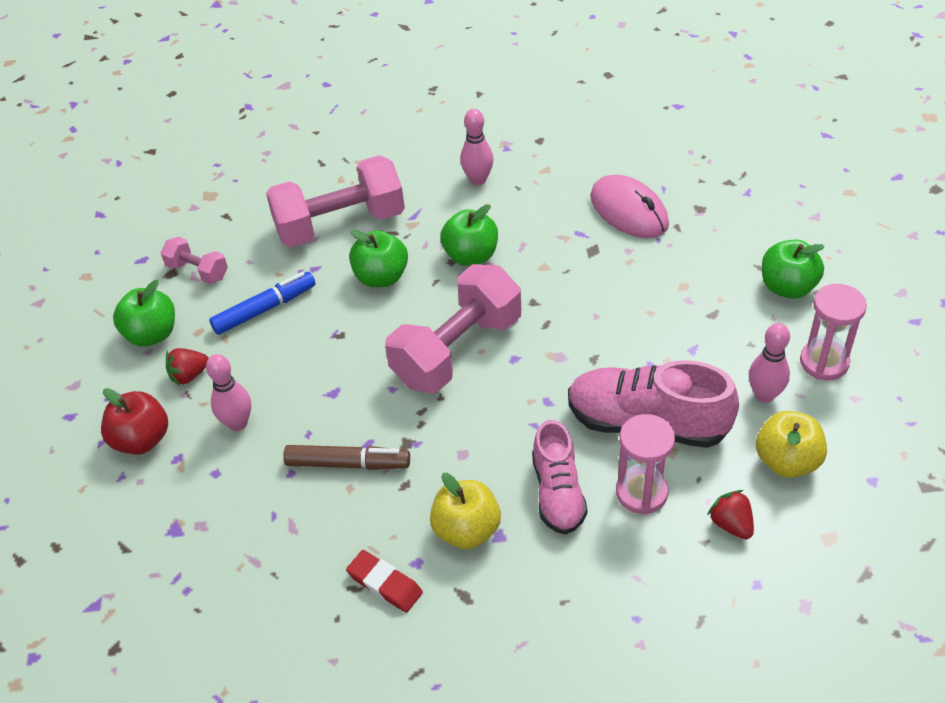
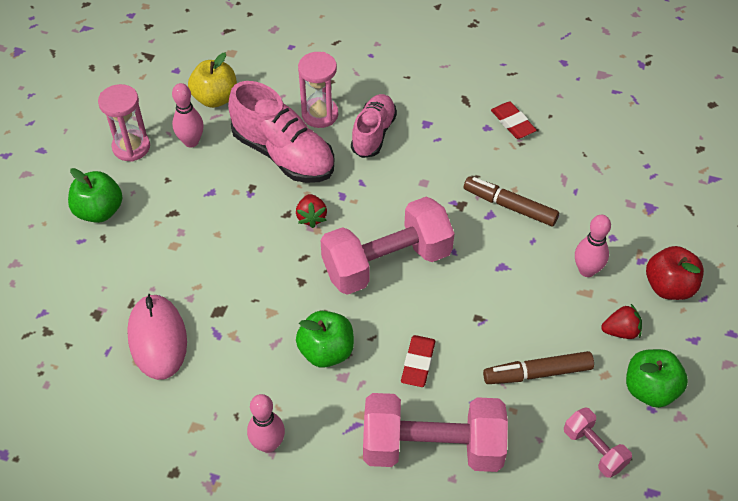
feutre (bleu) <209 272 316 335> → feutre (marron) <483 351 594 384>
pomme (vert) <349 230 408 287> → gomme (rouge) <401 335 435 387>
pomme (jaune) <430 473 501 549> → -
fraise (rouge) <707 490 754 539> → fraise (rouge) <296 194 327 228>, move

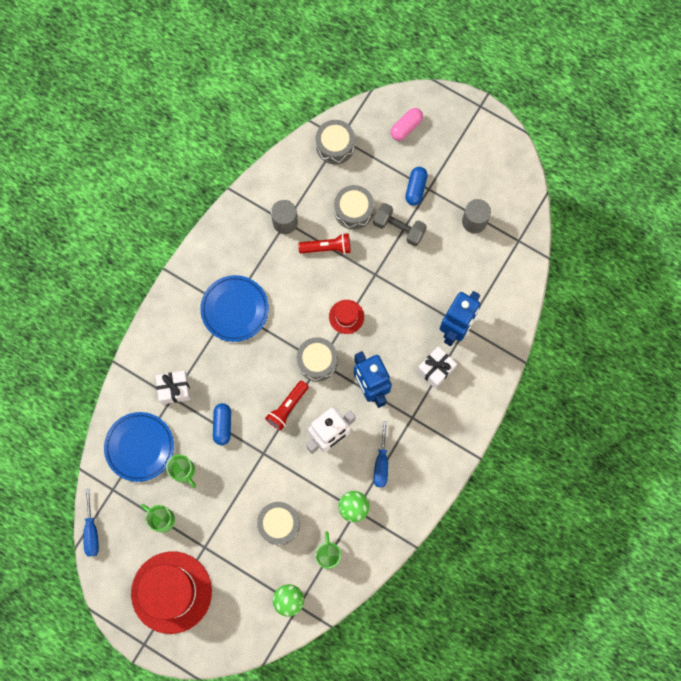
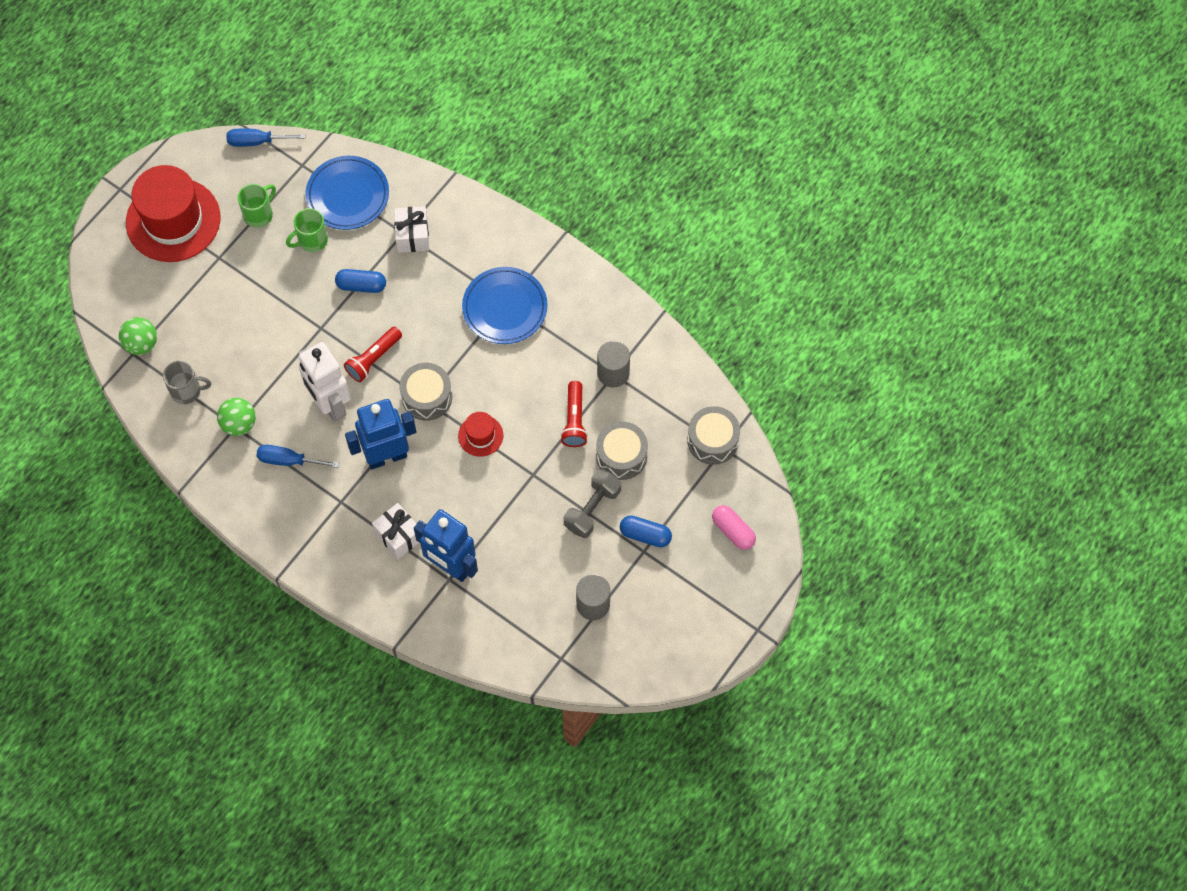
tambour (gris) <257 502 300 545> → -
lampe de poche (rouge) <265 381 309 431> → lampe de poche (rouge) <344 327 402 382>, 90 degrees counterclockwise
tasse (vert) <315 531 341 569> → tasse (gris) <163 361 211 404>

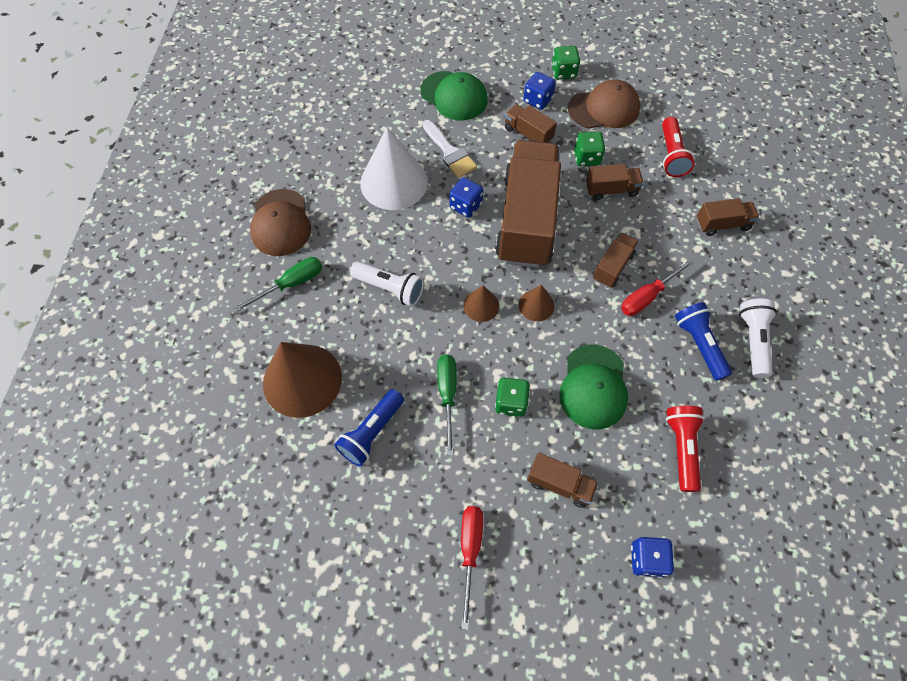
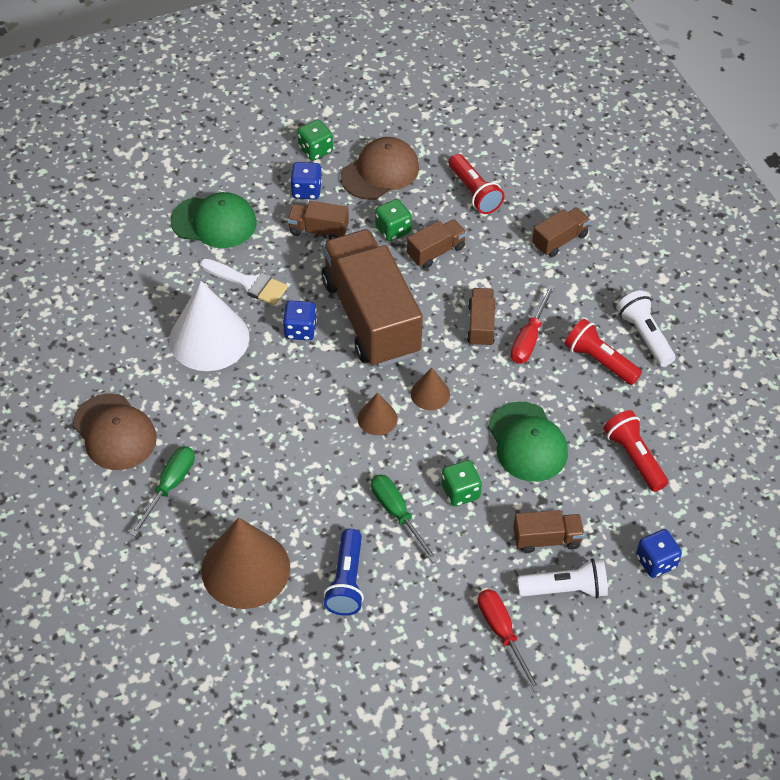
lampe de poche (blanc) <350 262 424 306> → lampe de poche (blanc) <517 558 608 598>, move
lampe de poche (bleu) <675 302 732 381> → lampe de poche (rouge) <565 319 642 385>

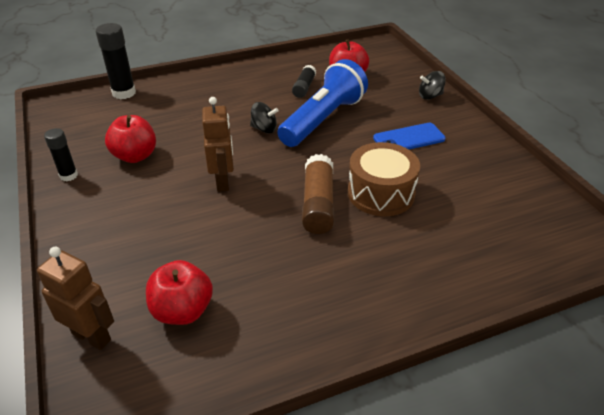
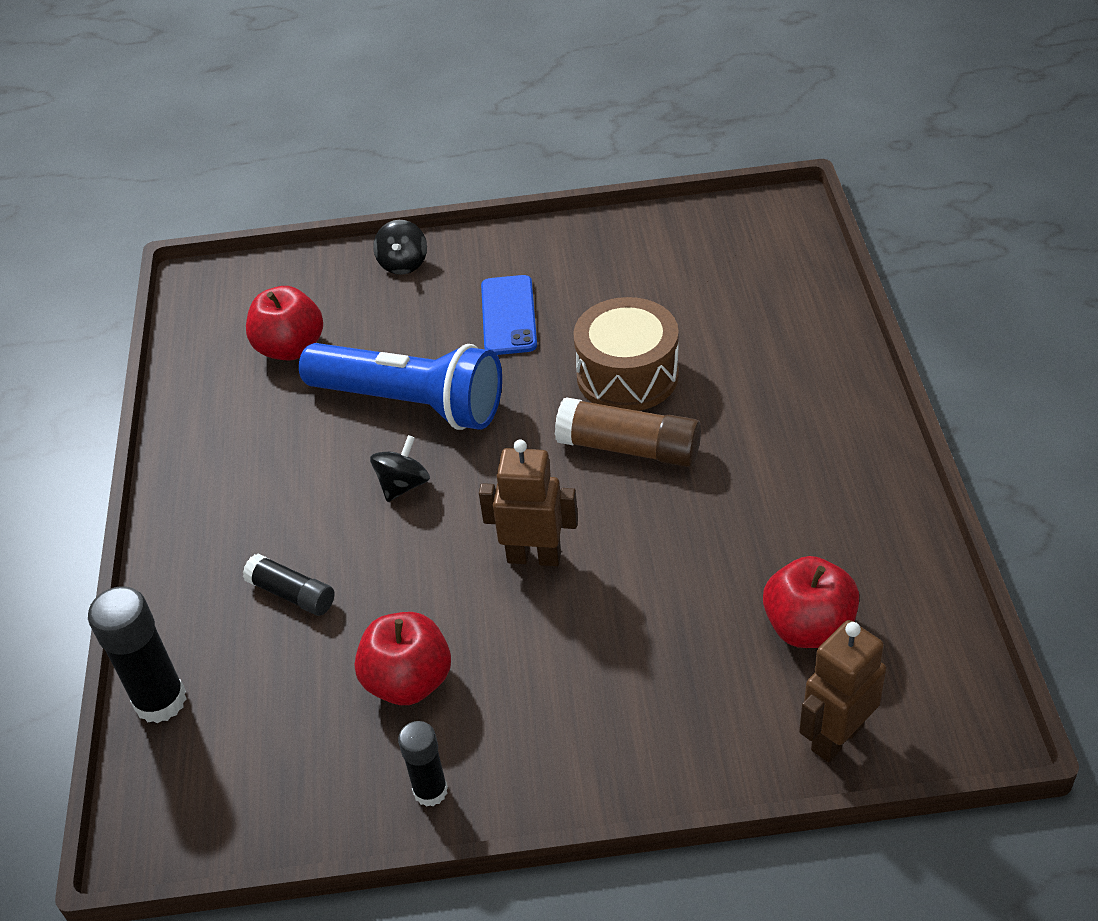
lampe de poche (bleu) <277 59 368 147> → lampe de poche (bleu) <299 343 502 430>, 150 degrees clockwise
bâton de colle (noir) <292 65 316 98> → bâton de colle (noir) <243 554 334 616>, move

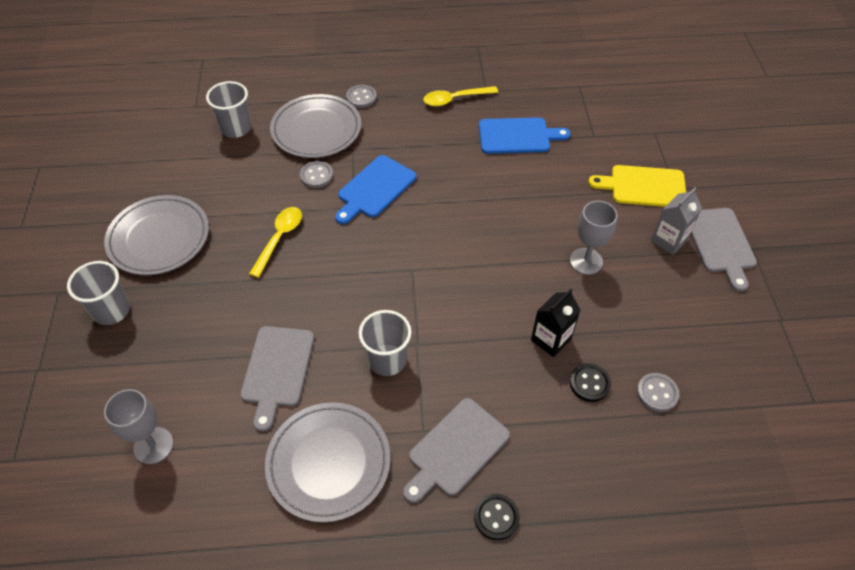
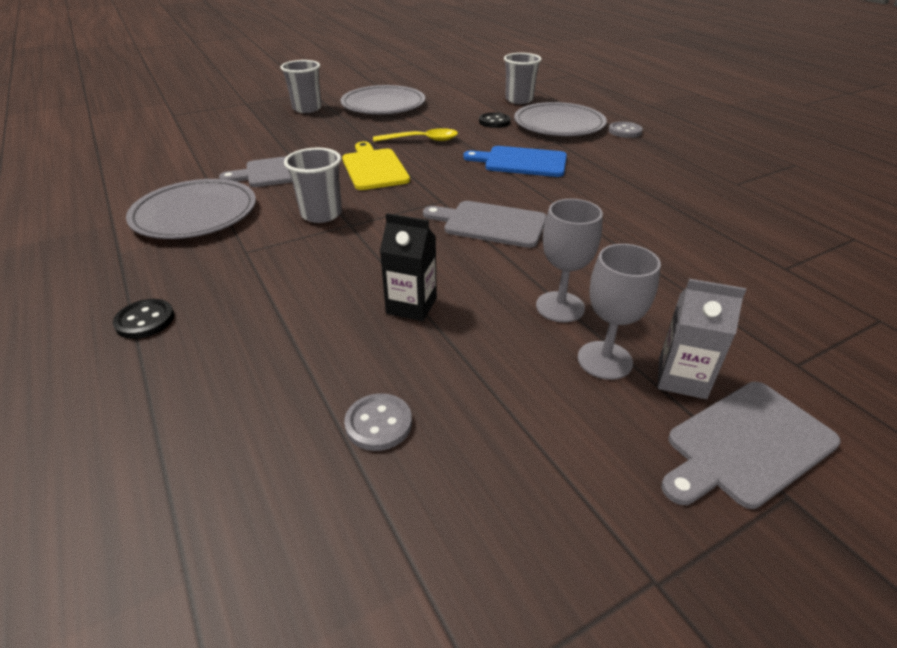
verre à pied (gris) <104 389 173 464> → verre à pied (gris) <578 244 661 380>, move
bouton (gris) <300 161 333 188> → -
planche à découper (gris) <403 398 510 503> → planche à découper (gris) <423 201 547 248>, move
cuillère (jaune) <423 86 498 106> → -
planche à découper (bleu) <479 117 571 154> → -
bouton (noir) <570 364 611 402> → bouton (noir) <479 112 510 128>, move
planche à découper (jaune) <588 165 686 207> → planche à découper (jaune) <342 141 410 190>, move

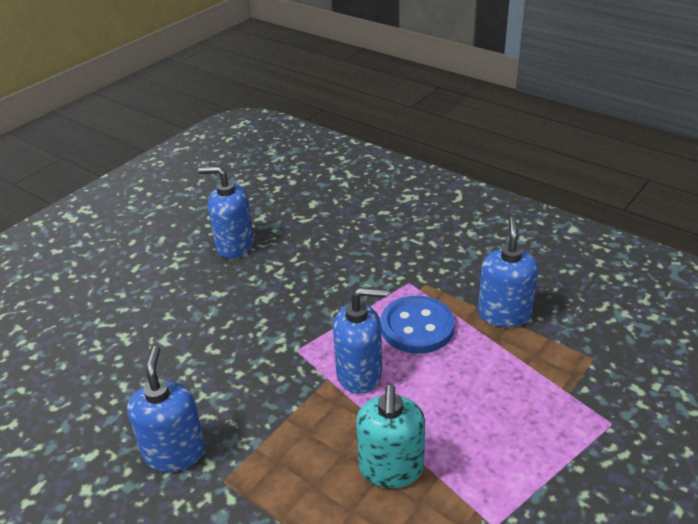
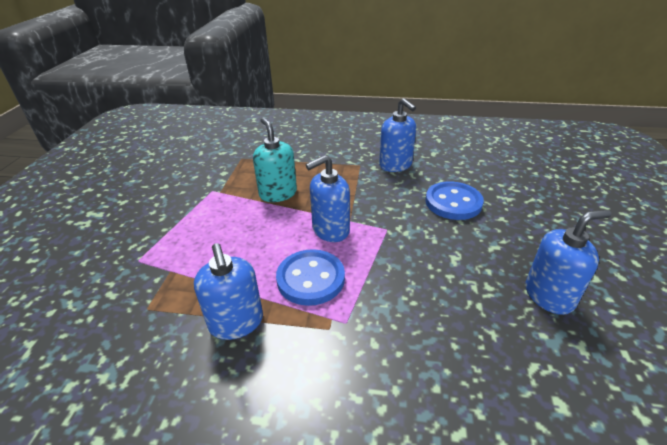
- → bouton (bleu) <425 181 484 220>

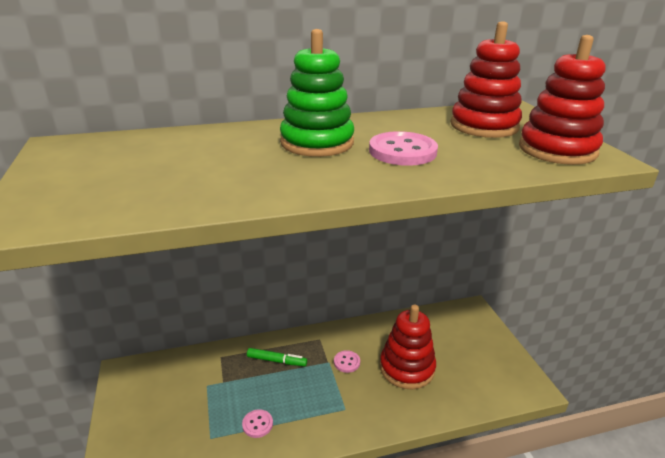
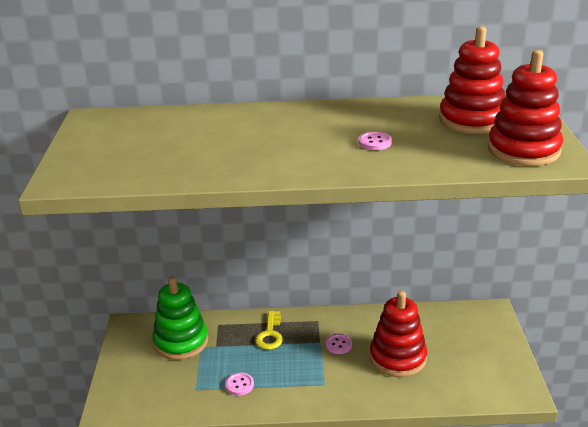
feutre (vert) <247 348 307 366> → clé (jaune) <255 311 283 350>
jouet à empiler (vert) <280 29 354 157> → jouet à empiler (vert) <153 277 208 360>, move
bouton (rose) <369 131 438 166> → bouton (rose) <358 131 392 150>, x0.55

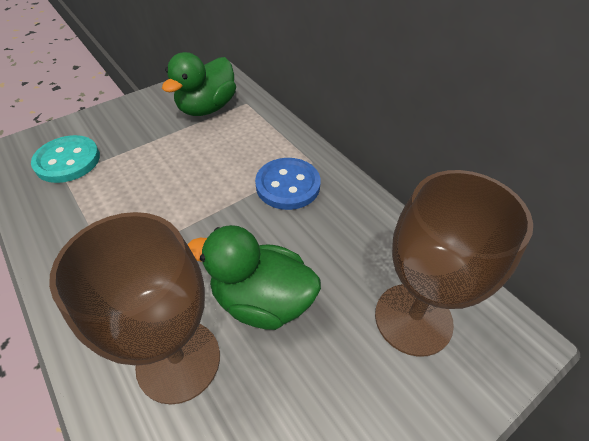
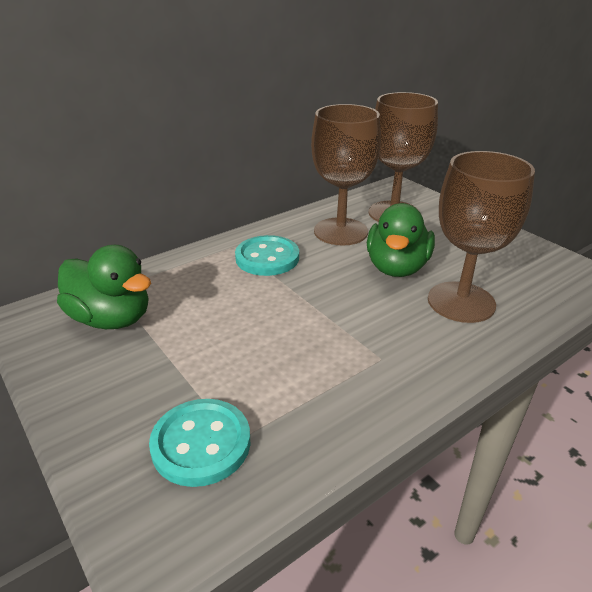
bouton (bleu) <255 158 321 210> → bouton (turquoise) <235 235 299 276>
- → verre à pied (marron) <311 104 381 246>

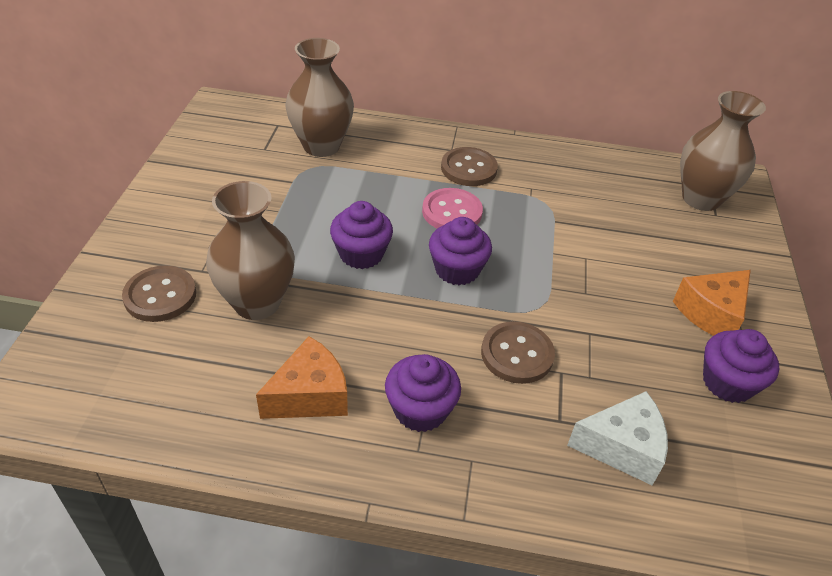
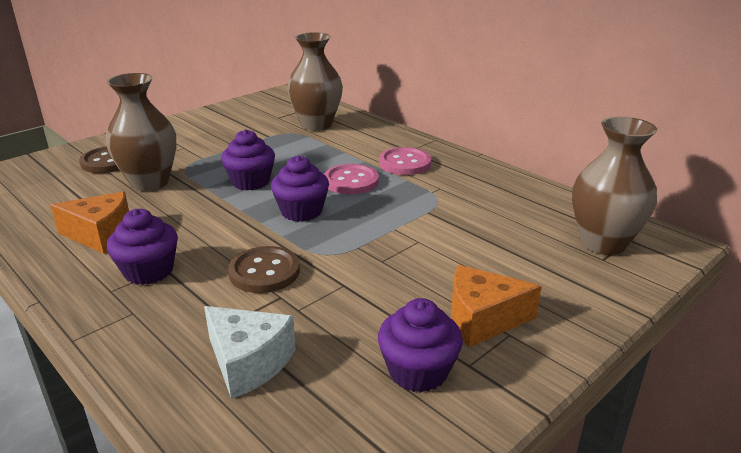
bouton (marron) <441 147 498 186> → bouton (rose) <379 147 431 175>

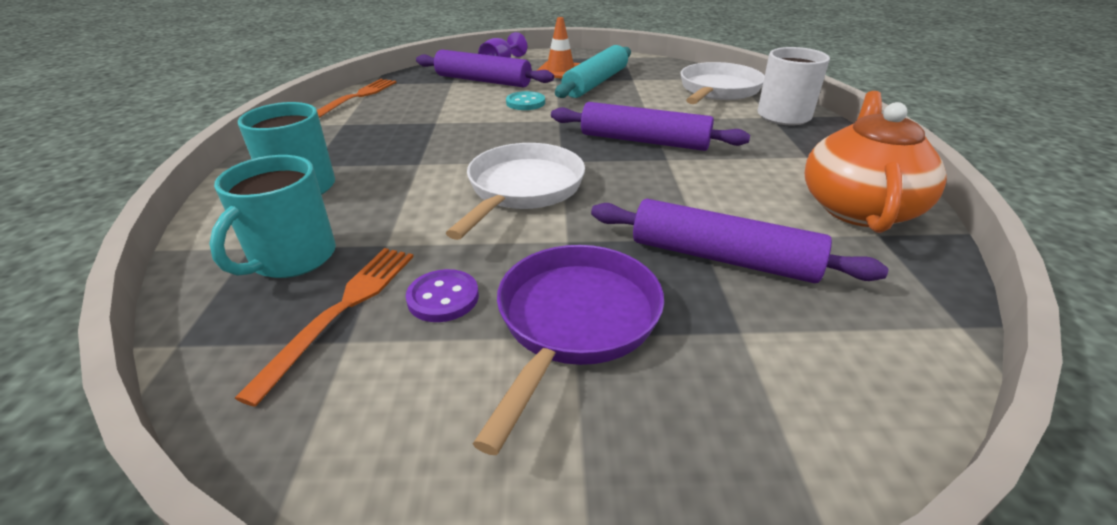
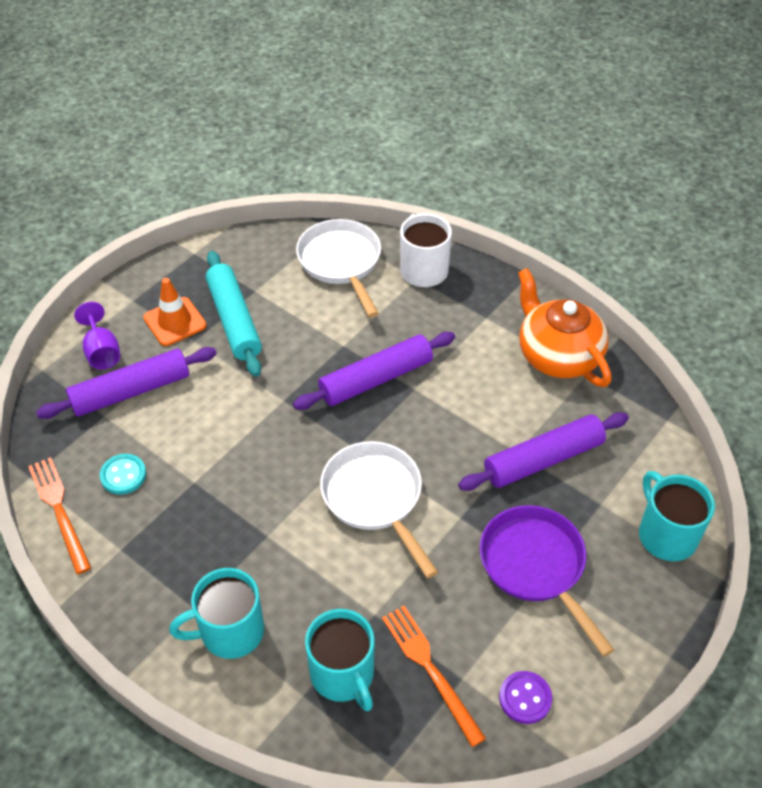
bouton (violet) <406 269 479 322> → bouton (violet) <499 671 552 724>, move
bouton (turquoise) <506 91 545 110> → bouton (turquoise) <100 454 146 494>, move
- → tasse (turquoise) <639 471 715 561>

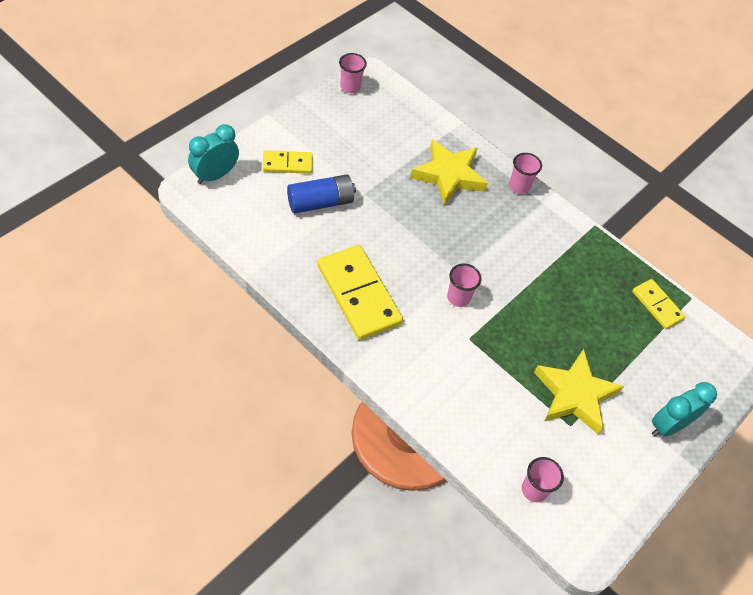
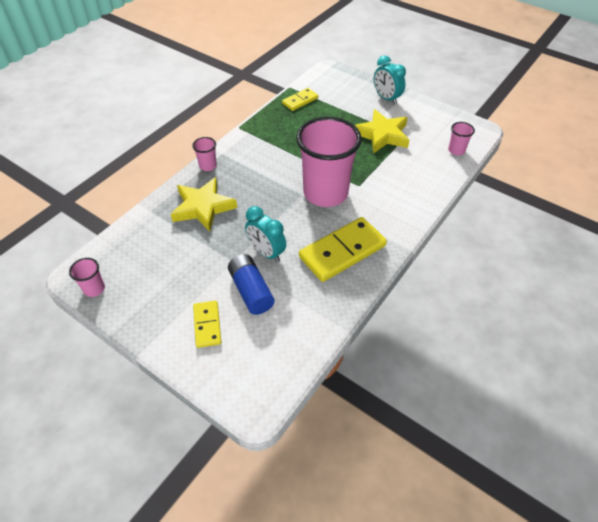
réveil (turquoise) <188 124 239 184> → réveil (turquoise) <245 206 286 262>, move
gobelet (rose) <447 263 481 307> → gobelet (rose) <296 116 362 207>, x2.45

